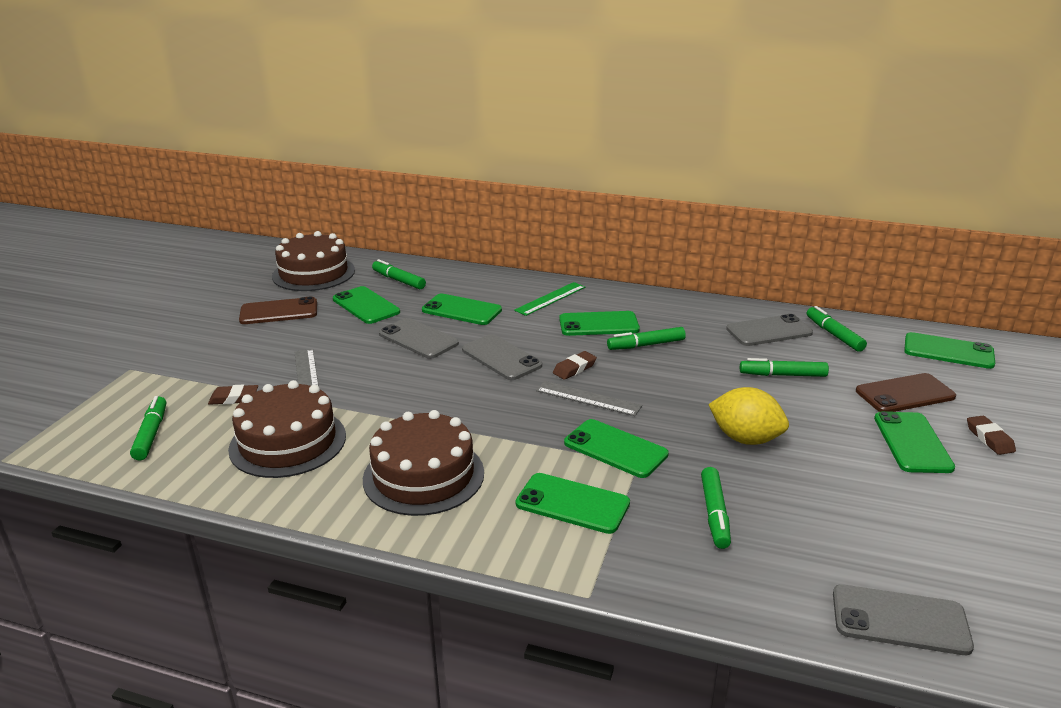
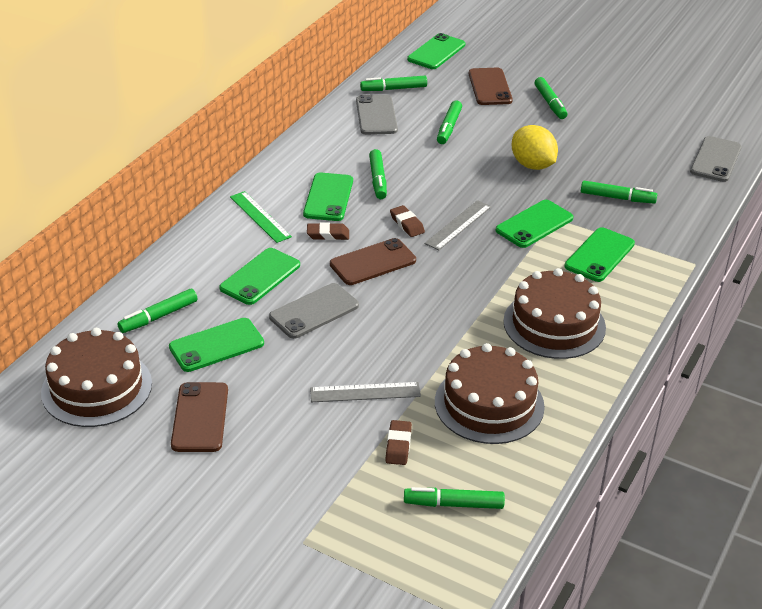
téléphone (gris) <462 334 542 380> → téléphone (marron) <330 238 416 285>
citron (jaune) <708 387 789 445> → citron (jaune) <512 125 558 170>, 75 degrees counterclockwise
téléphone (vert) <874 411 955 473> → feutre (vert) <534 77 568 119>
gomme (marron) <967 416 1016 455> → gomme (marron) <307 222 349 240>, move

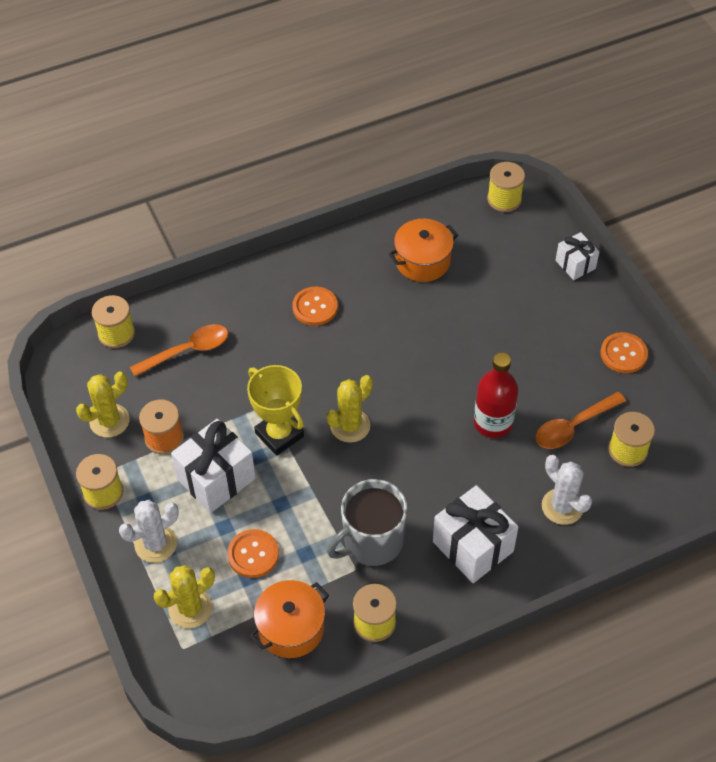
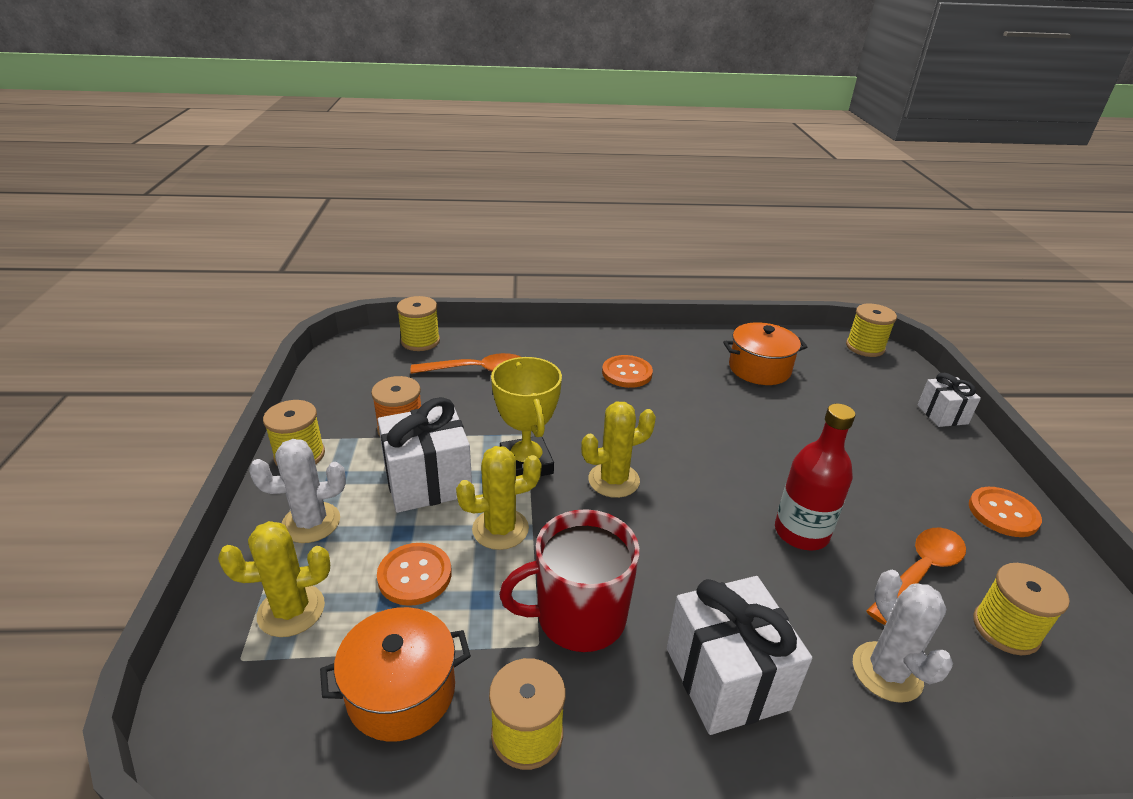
cactus (jaune) <76 371 130 438> → cactus (jaune) <456 446 542 550>, move
tasse (gris) <327 479 407 566> → tasse (rouge) <499 509 640 652>
cuillère (orange) <535 392 626 449> → cuillère (orange) <866 527 966 625>, 150 degrees clockwise

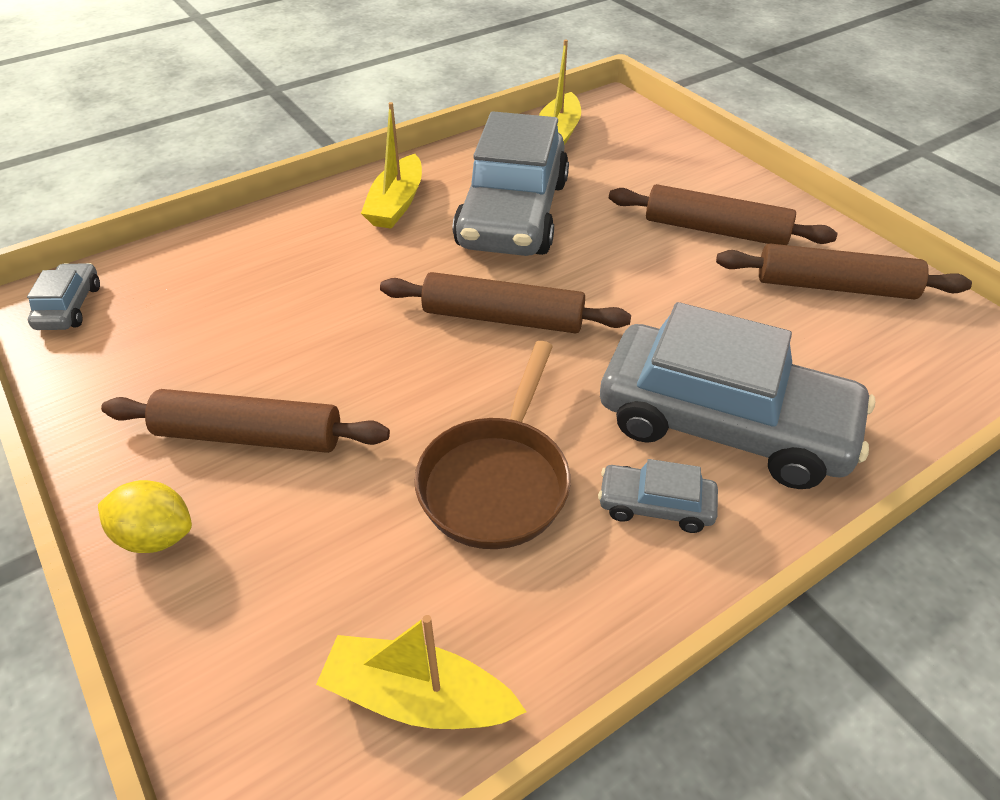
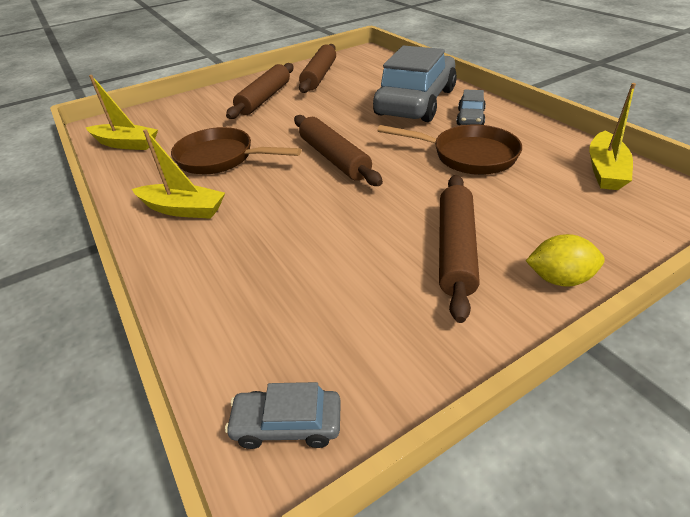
citron (jaune) <98 480 192 553> → citron (jaune) <526 234 605 287>, 75 degrees clockwise
rouleau à pâtisserie (marron) <380 272 631 333> → rouleau à pâtisserie (marron) <294 115 383 186>, 45 degrees counterclockwise
voiture (gris) <453 111 569 256> → poêle (marron) <171 127 302 174>

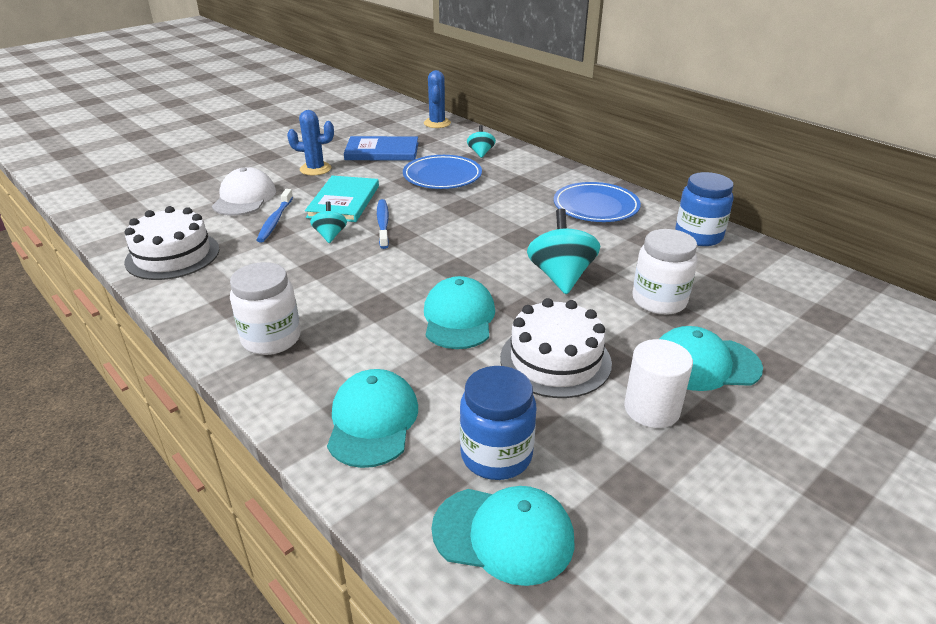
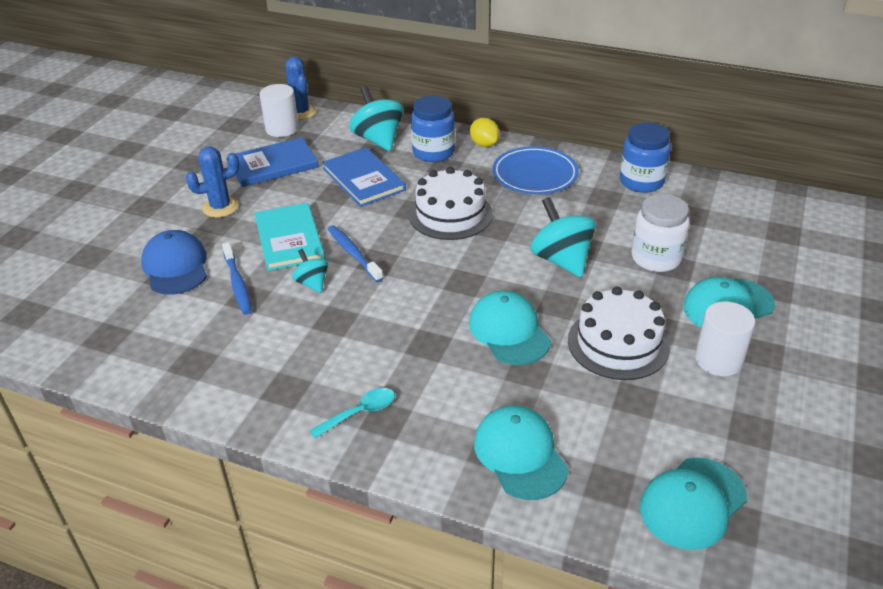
gâteau (blanc) <124 206 219 280> → gâteau (blanc) <409 167 493 240>, move
casquette (blanc) <212 167 276 216> → casquette (bleu) <141 230 207 295>
bocal (blanc) <230 262 301 355> → cuillère (turquoise) <309 388 395 438>
assiette (bleu) <403 155 482 189> → livre (bleu) <322 147 406 207>
casquette (turquoise) <431 486 575 586> → casquette (turquoise) <640 457 747 550>, 150 degrees clockwise
bocal (bleu) <460 366 536 480> → bocal (bleu) <411 96 455 162>, move
toupie (turquoise) <467 125 496 158> → toupie (turquoise) <349 86 403 151>, x1.81
- → cylindre (blanc) <259 84 299 137>
- → citron (jaune) <470 118 500 147>

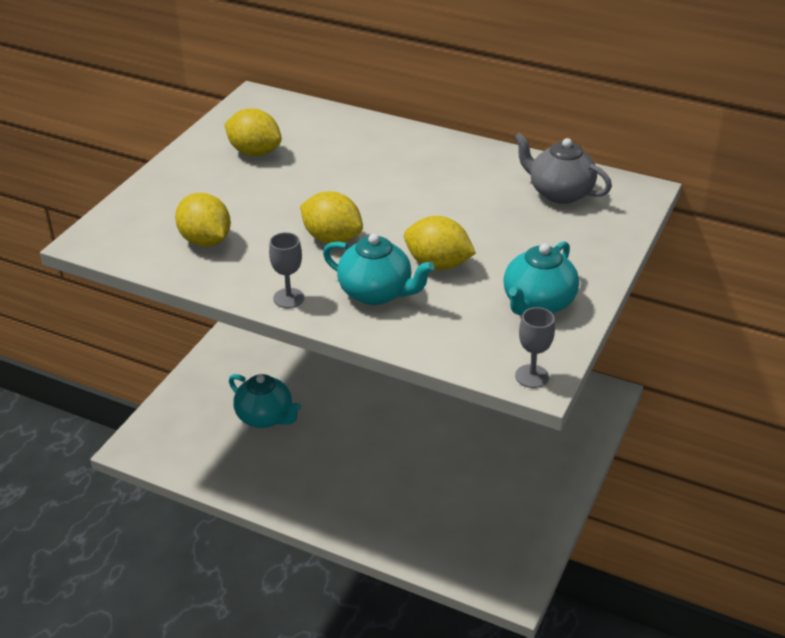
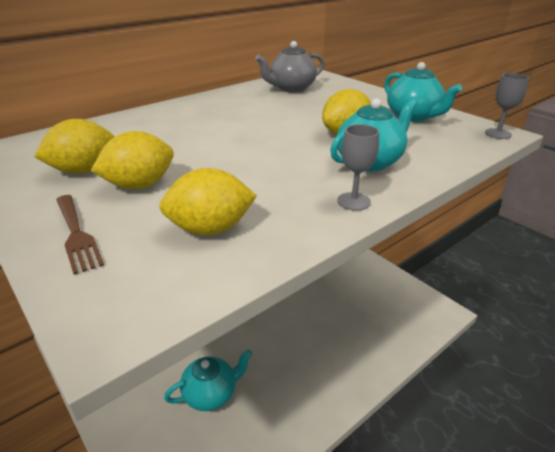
citron (jaune) <300 191 363 244> → citron (jaune) <91 131 174 189>, move
- → fourchette (marron) <56 195 104 275>

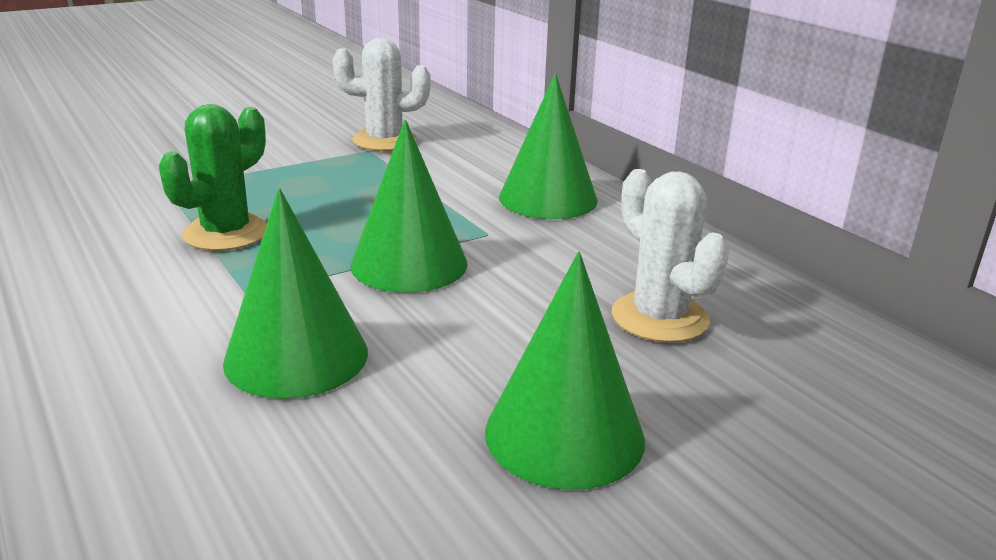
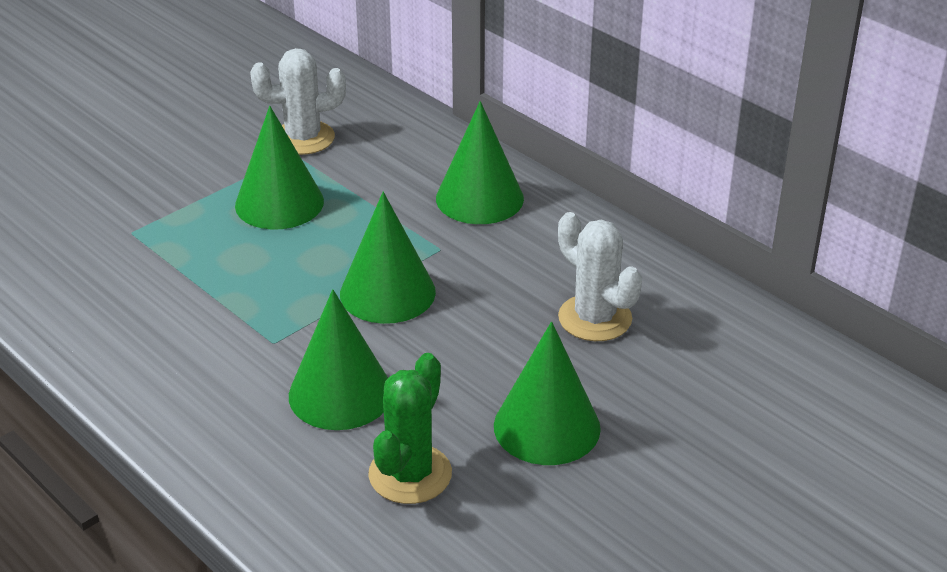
cactus (vert) <159 104 267 251> → cactus (vert) <368 353 452 504>, move
- → cône (vert) <235 106 324 230>

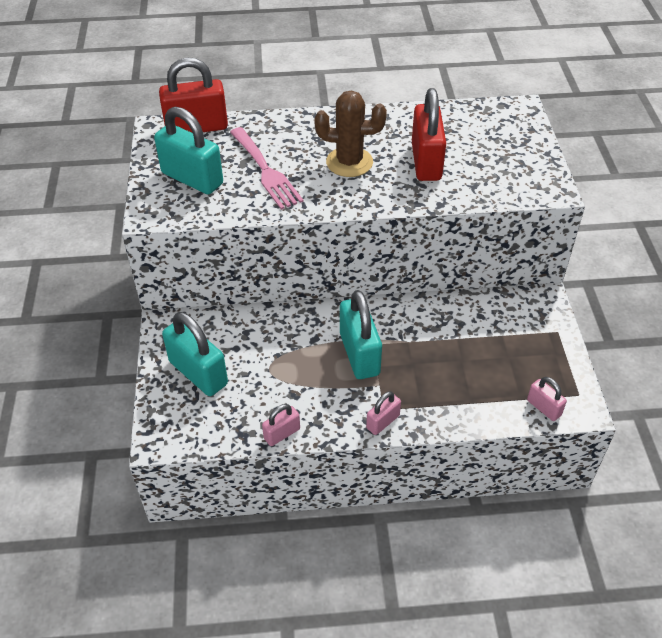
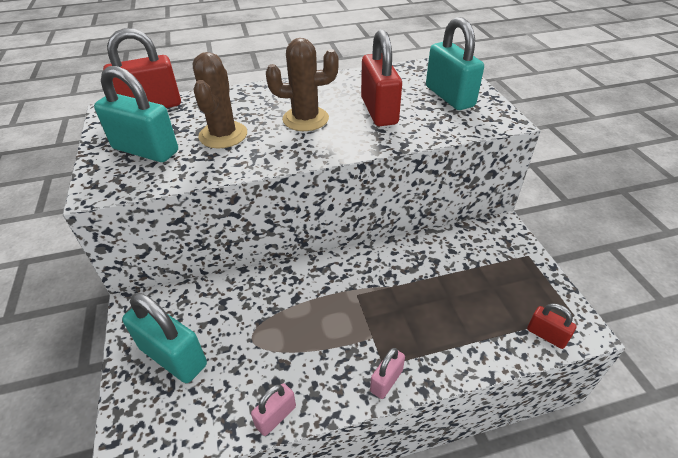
fourchette (rose) <230 127 304 210> → cactus (marron) <193 52 247 148>
cadenas (turquoise) <340 290 382 379> → cadenas (turquoise) <426 17 484 110>, move
cadenas (rose) <527 377 567 421> → cadenas (rouge) <527 303 576 349>

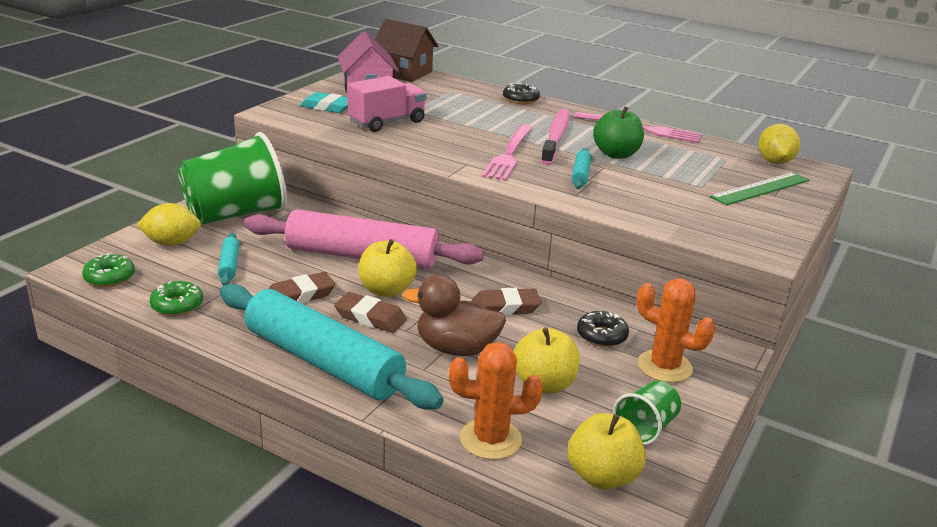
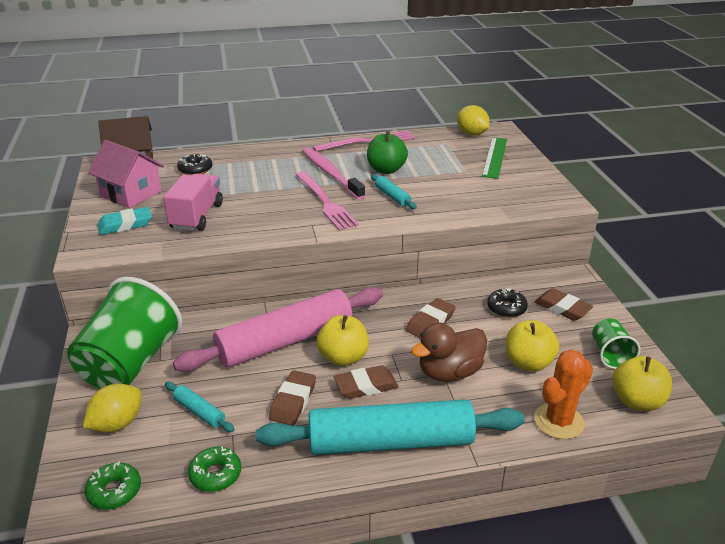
beignet (noir) <503 83 540 104> → beignet (noir) <177 154 213 175>, move
cactus (orange) <637 278 716 383> → gomme (marron) <534 288 593 321>

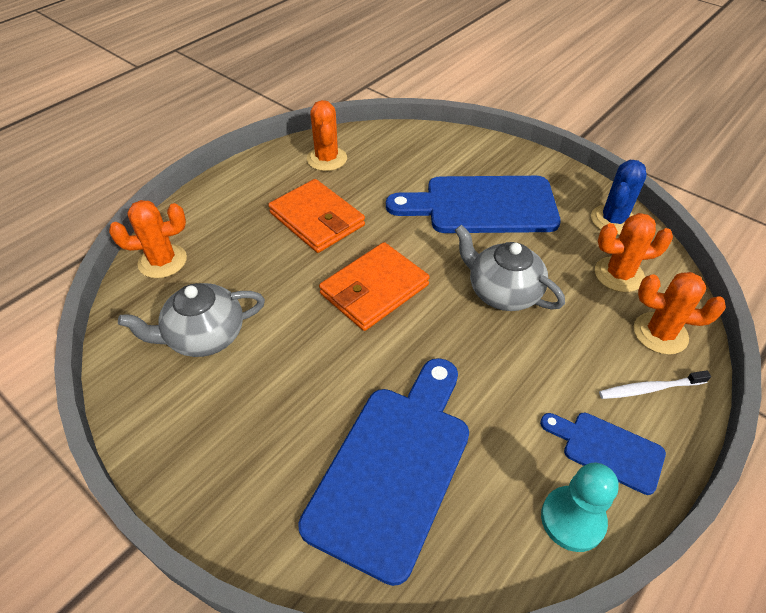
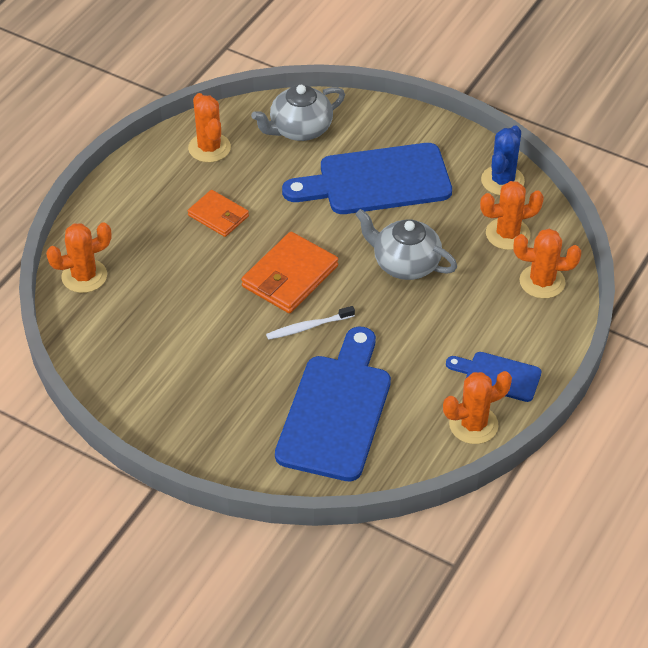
théière (gris) <118 283 265 357> → théière (gris) <251 85 345 141>, move
portefeuille (orange) <268 179 365 253> → portefeuille (orange) <188 190 249 237>, x0.63
pion (turquoise) <541 463 619 552> → cactus (orange) <443 371 512 444>
brosse à dents (blanc) <599 370 711 399> → brosse à dents (blanc) <266 306 355 340>, move

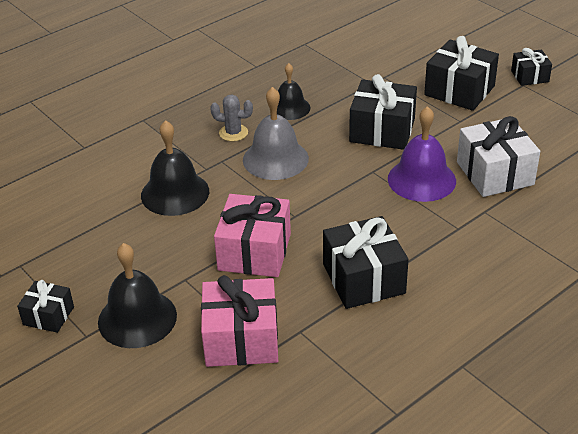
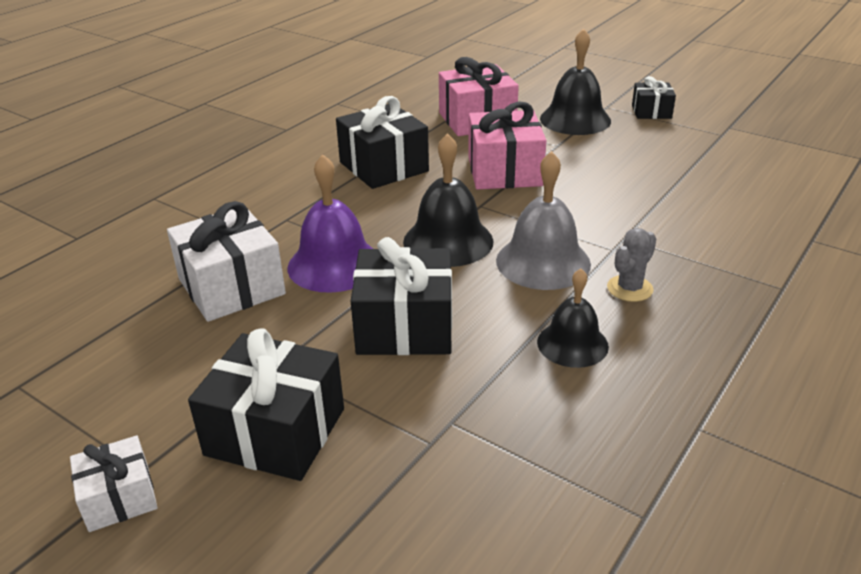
cloche (noir) <141 120 209 216> → cloche (noir) <403 133 493 267>, move
cactus (gris) <210 95 253 141> → cactus (gris) <607 228 656 302>, 45 degrees counterclockwise
cadeau (noir) <511 48 552 86> → cadeau (blanc) <70 435 158 532>

